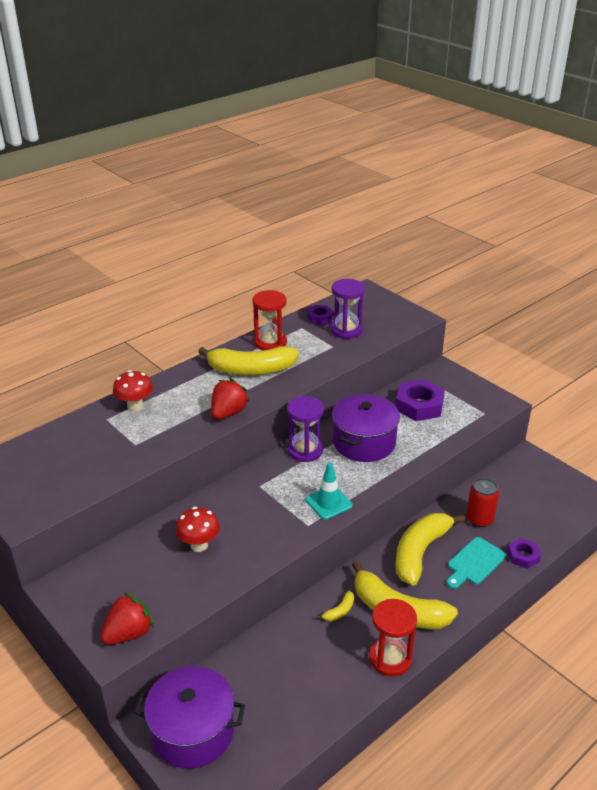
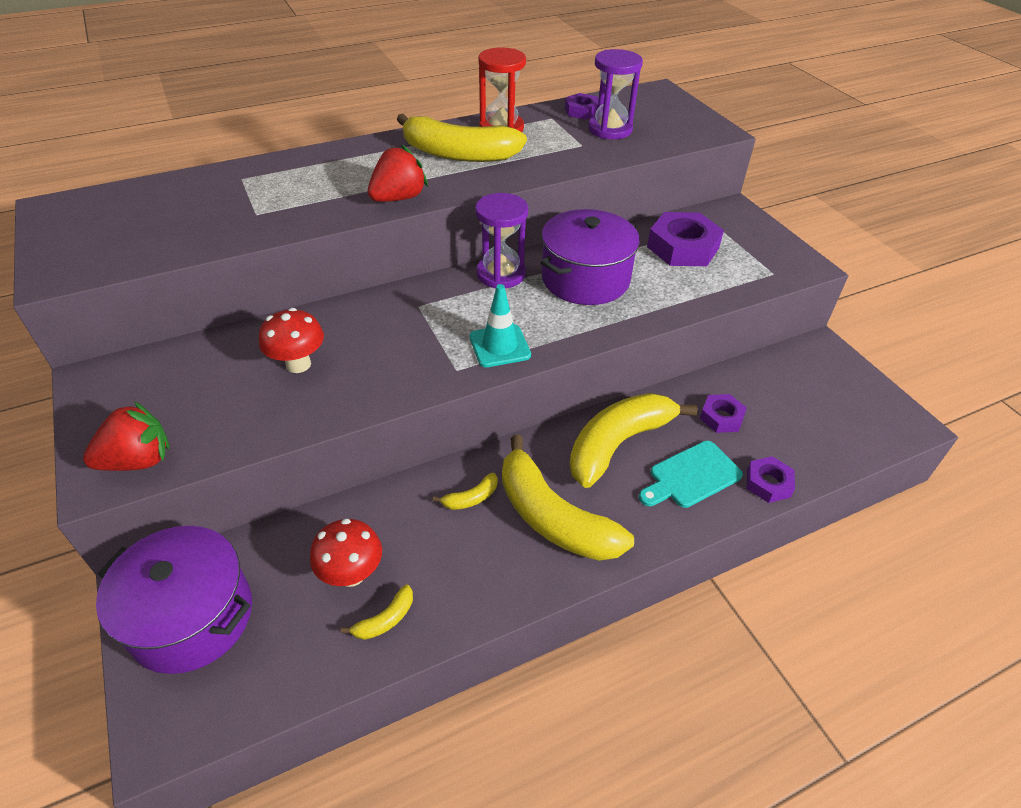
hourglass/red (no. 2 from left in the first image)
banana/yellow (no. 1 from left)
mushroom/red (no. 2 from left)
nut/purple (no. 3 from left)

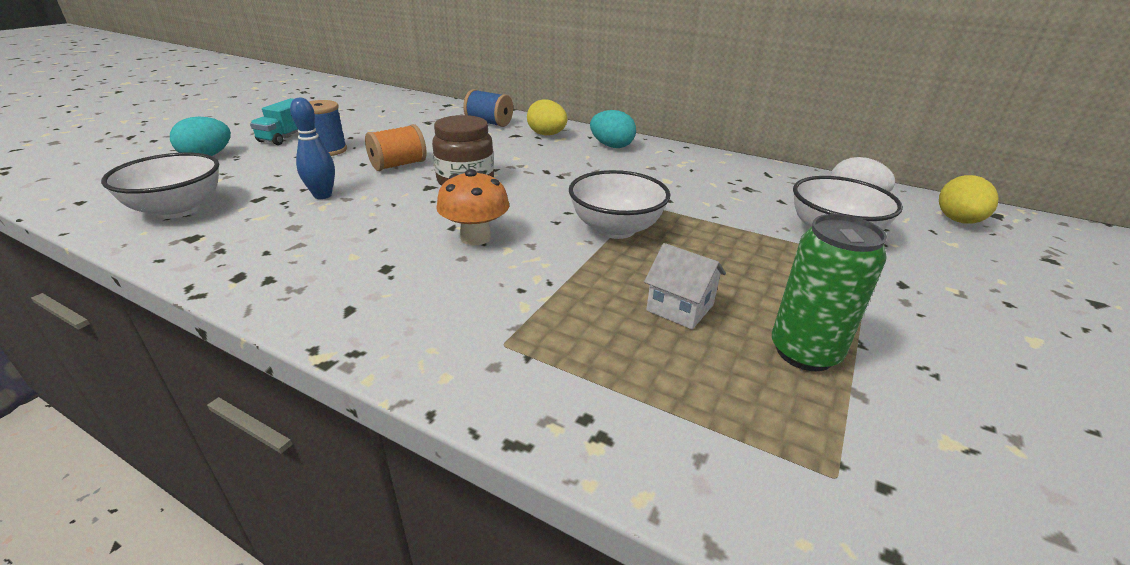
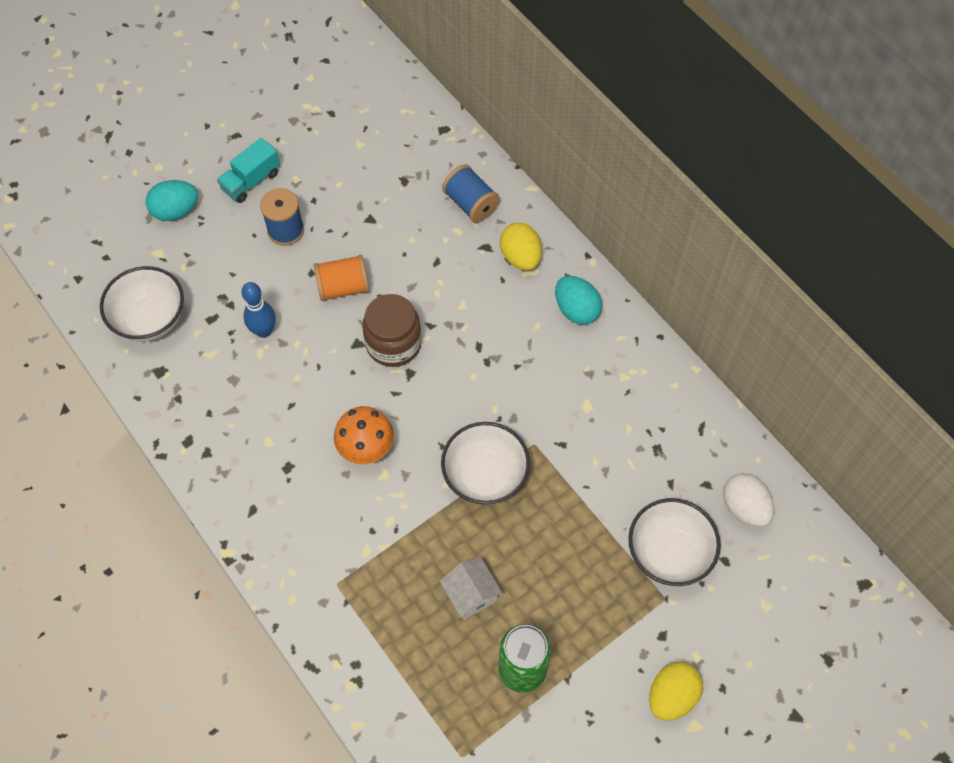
egg/yellow (no. 2 from left)

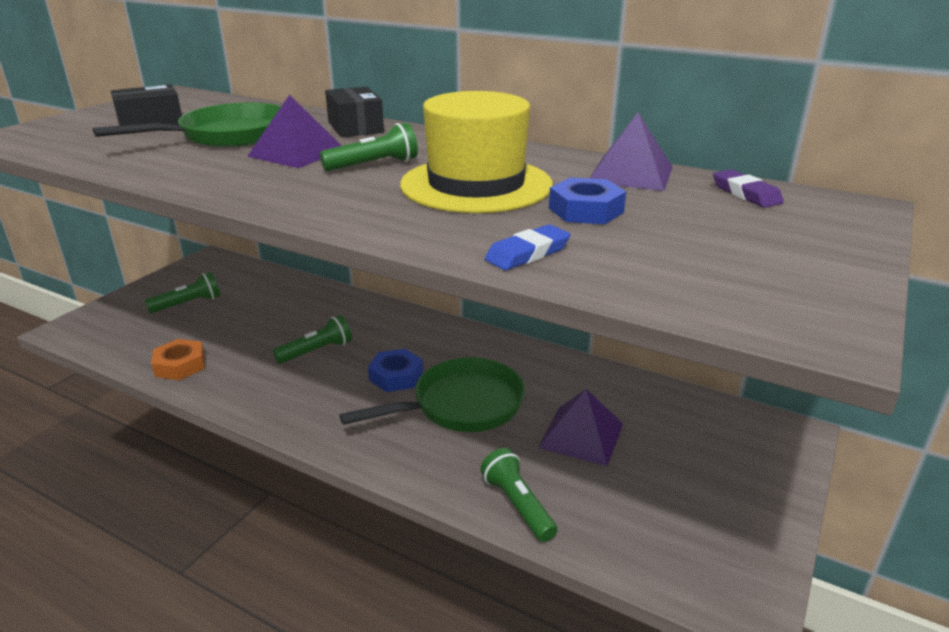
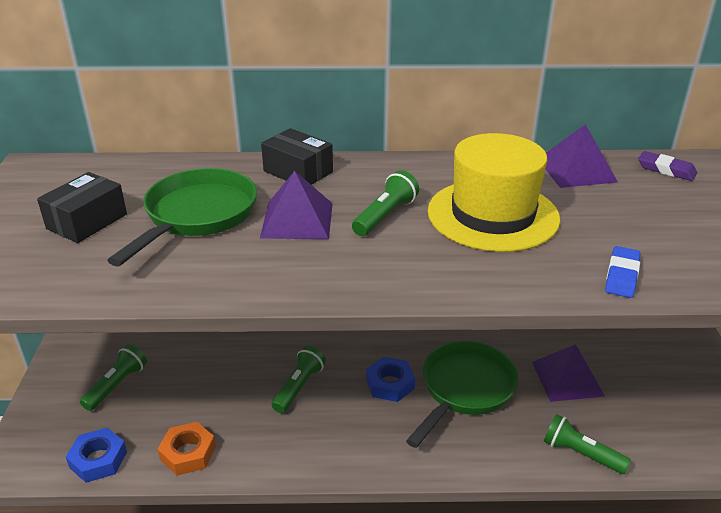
nut/blue (no. 1 from left)

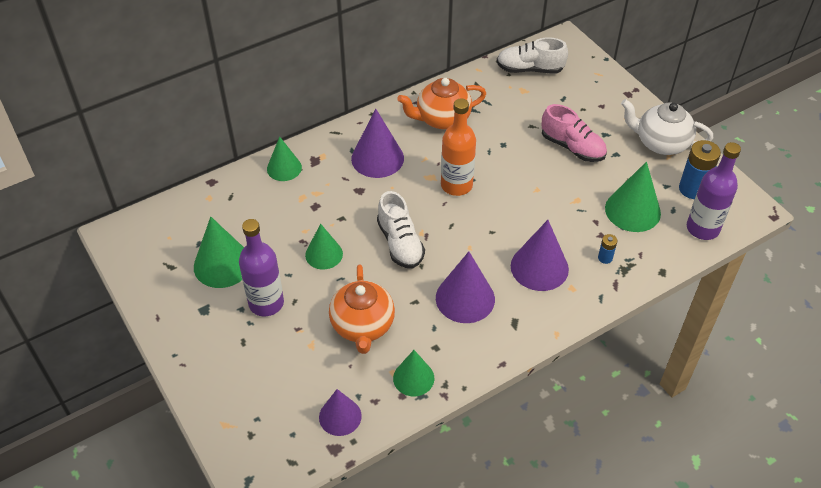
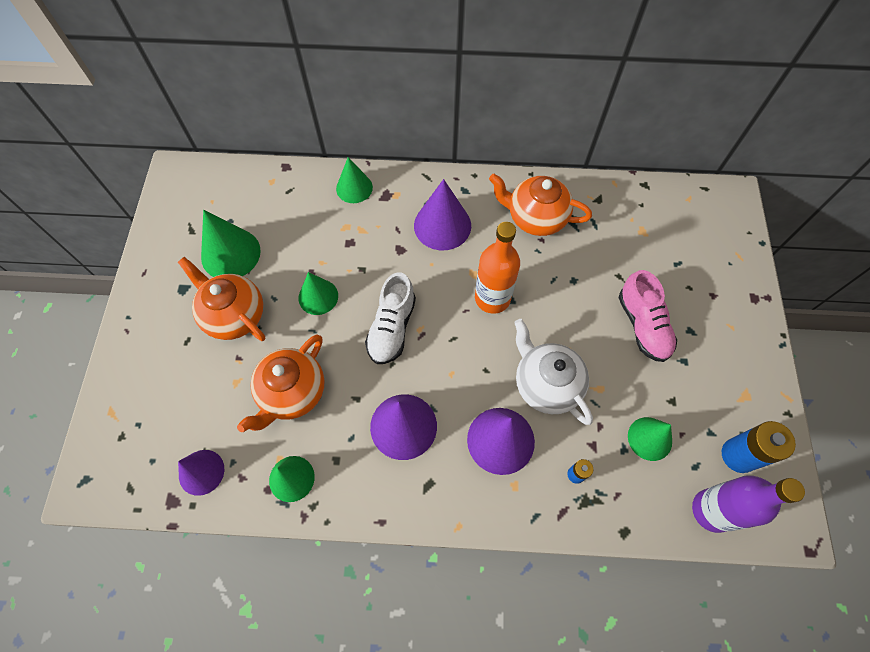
shoe/white (no. 2 from left in the first image)
teapot/white
teapot/orange (no. 1 from left)
cone/green (no. 5 from left)

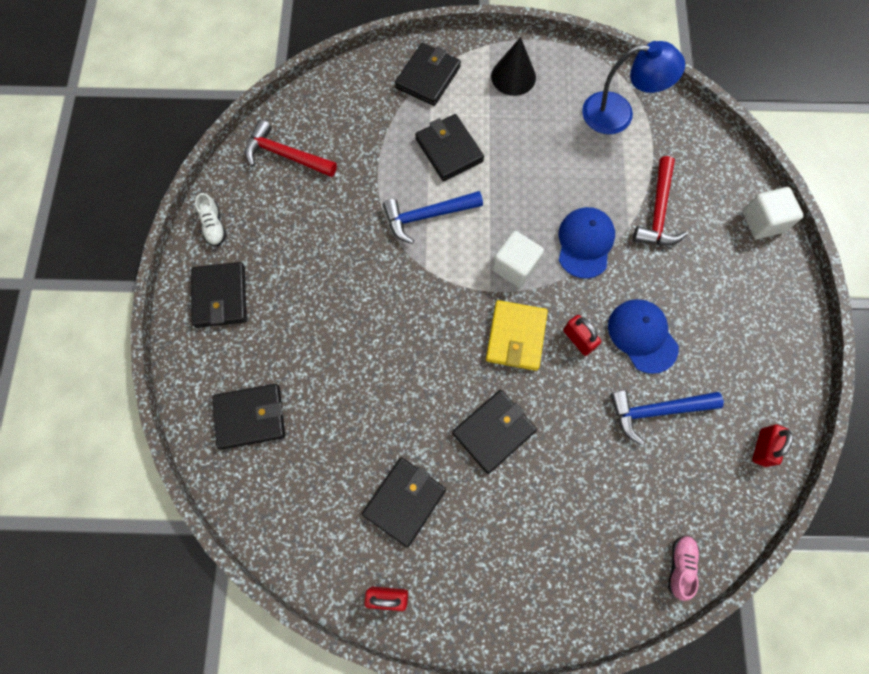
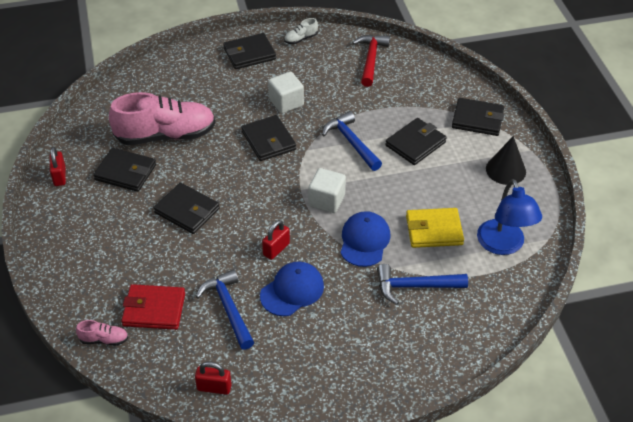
shoe/pink (no. 2 from left)
wallet/red
wallet/black (no. 4 from left)
wallet/yellow
cube/white (no. 1 from left)
hammer/blue (no. 3 from left)
cap/blue (no. 2 from left)

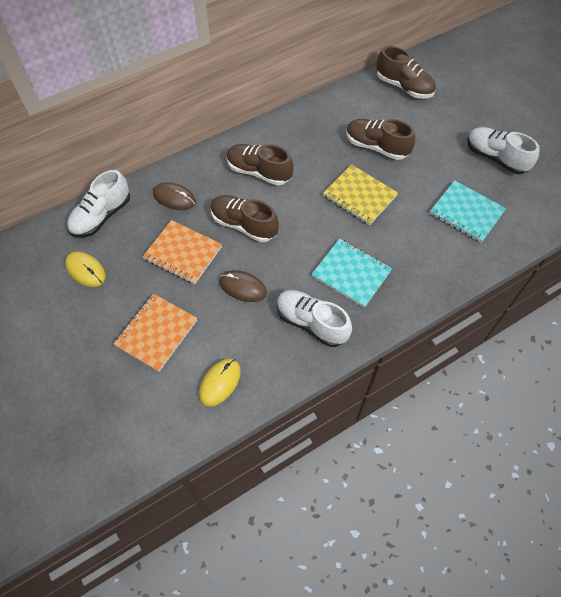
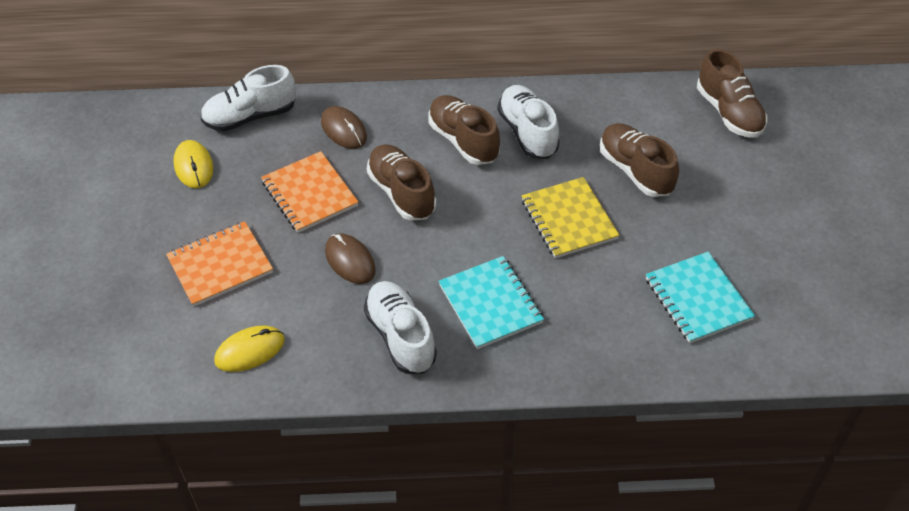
shoe/white (no. 3 from left)

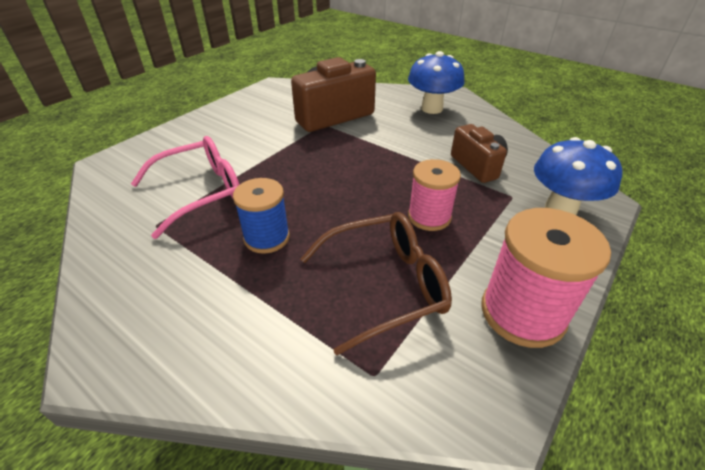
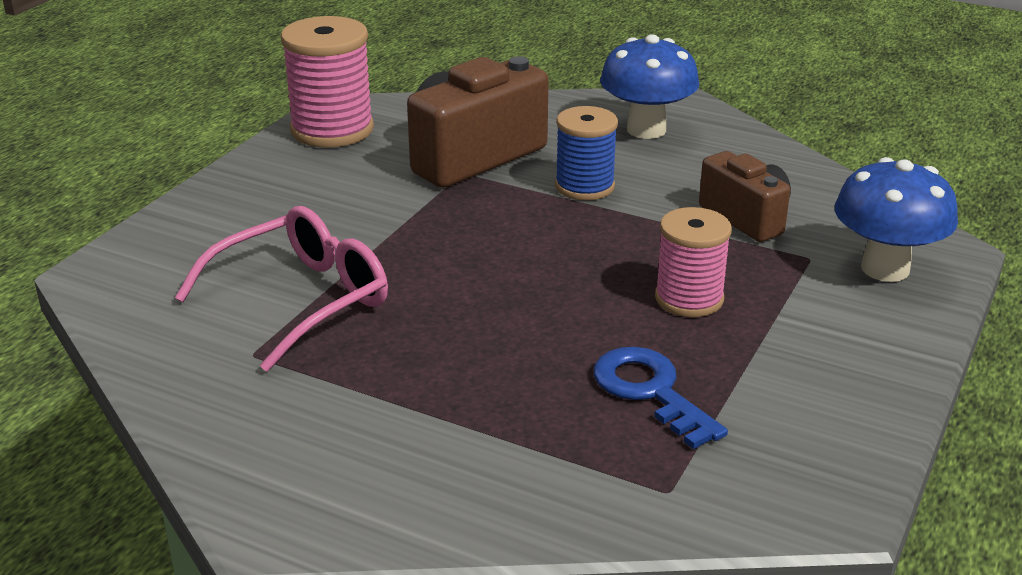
spool/blue
spool/pink (no. 1 from left)
key/blue

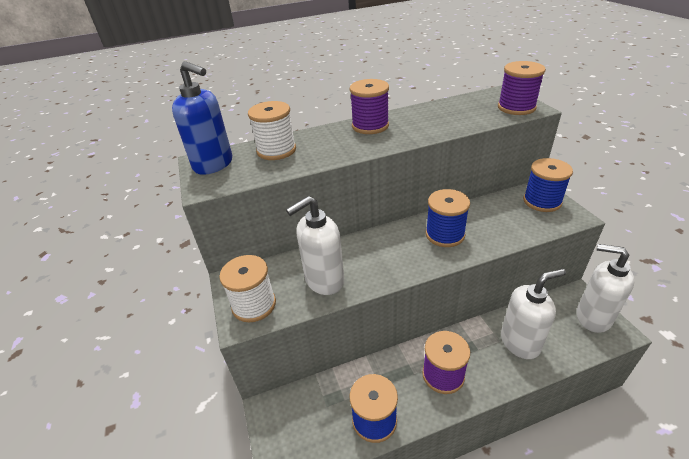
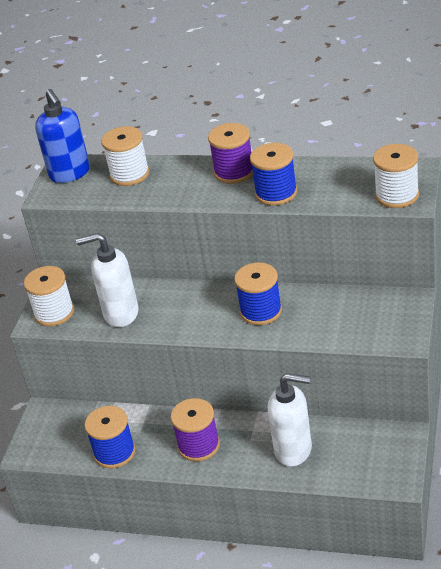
soap dispenser/white (no. 3 from left in the first image)
spool/blue (no. 3 from left)
spool/white (no. 3 from left)

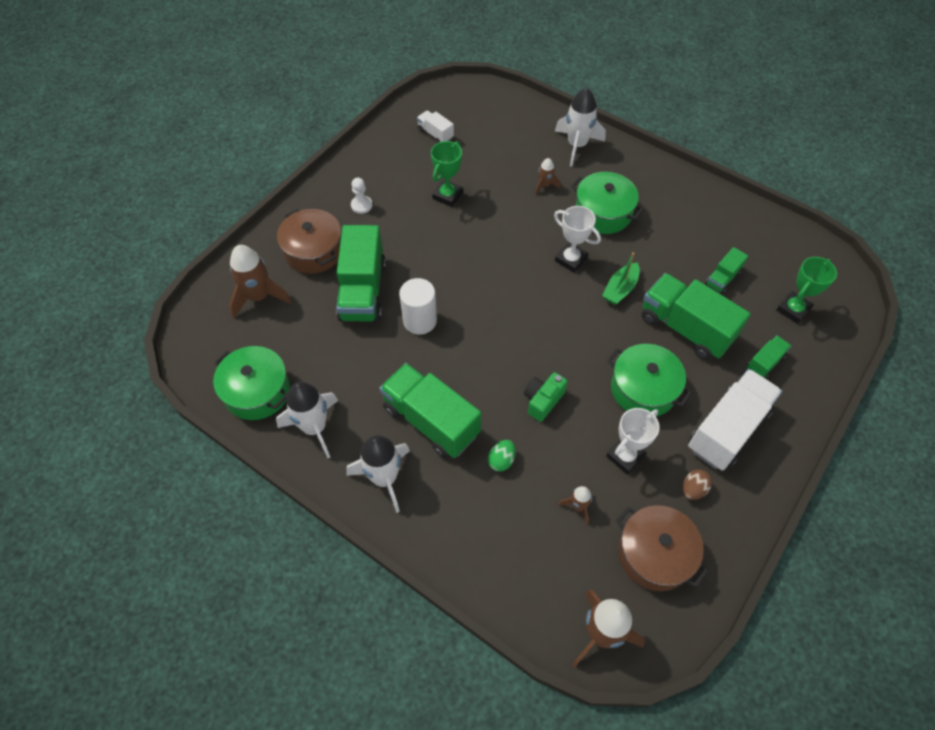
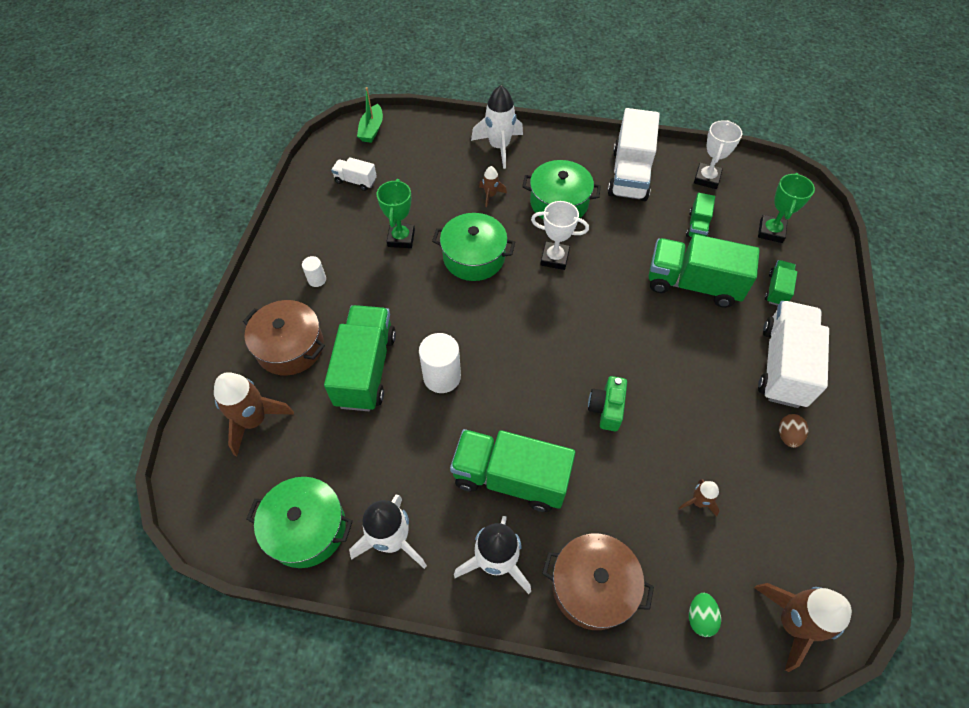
truck/white (no. 2 from left)
egg/green
boat/green
trophy/white (no. 2 from left)
pot/green (no. 2 from left)
pot/brown (no. 2 from left)
cylinder/white (no. 1 from left)
truck/green (no. 1 from left)

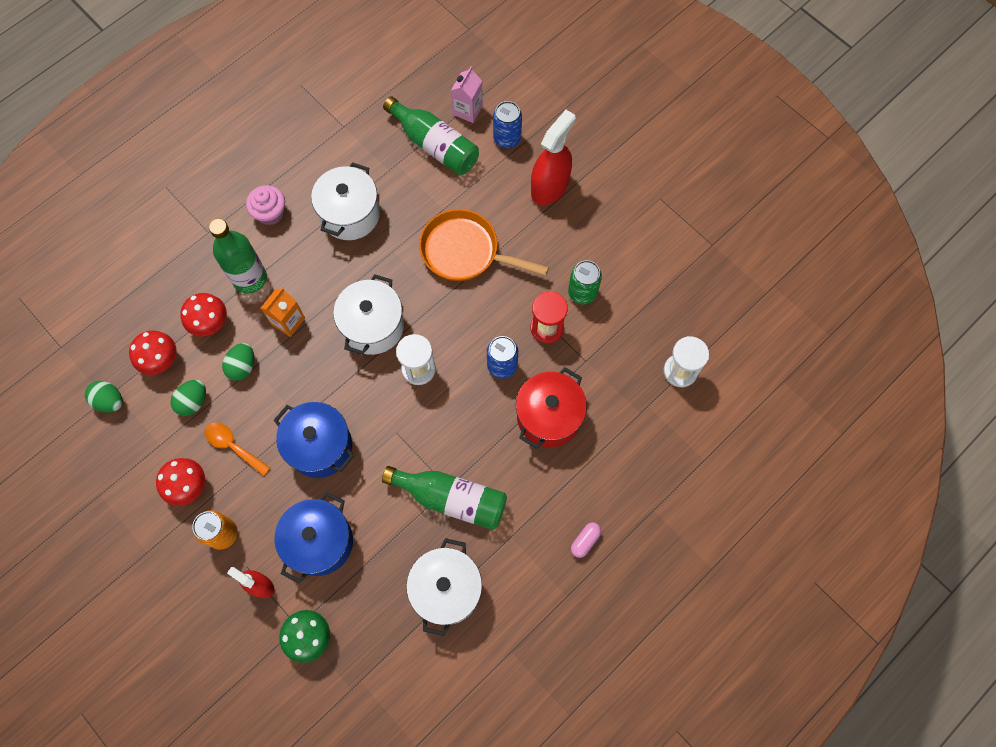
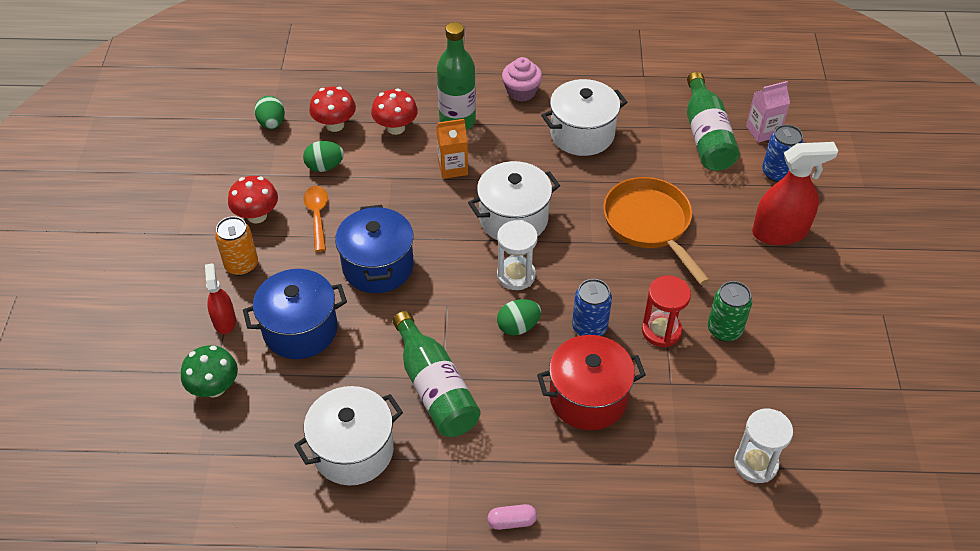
egg/green (no. 3 from left)

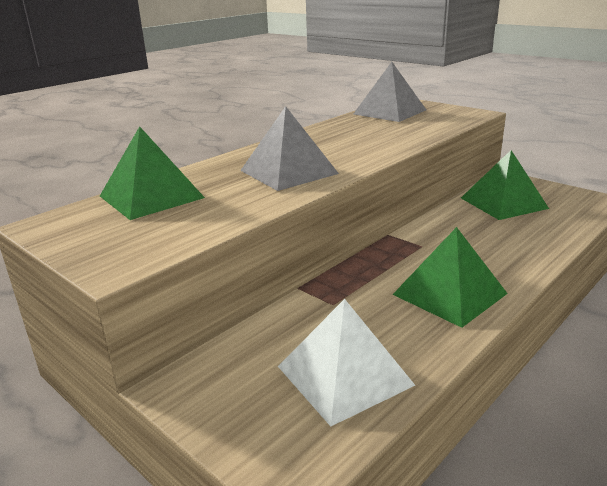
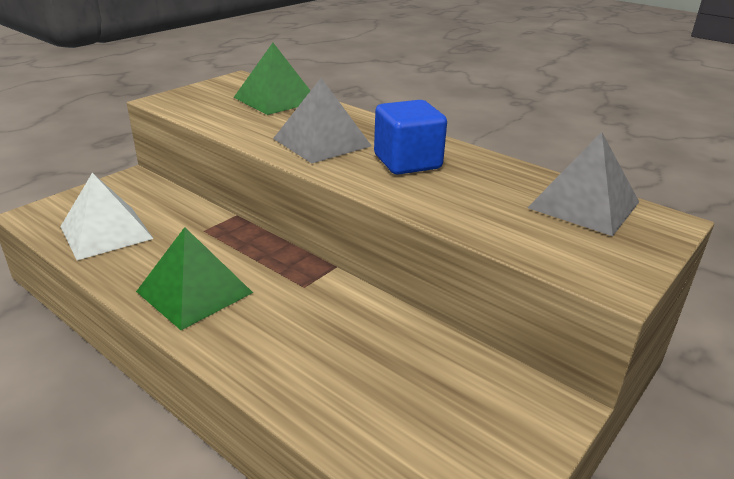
pyramid/green (no. 3 from left in the first image)
cube/blue

